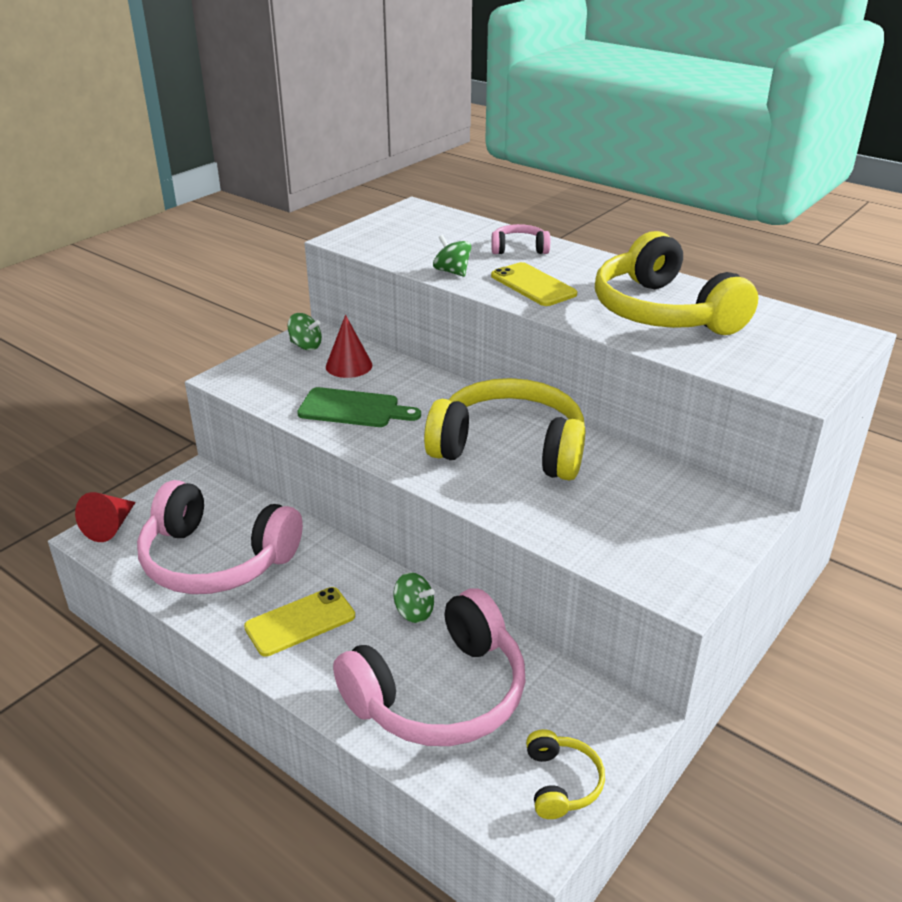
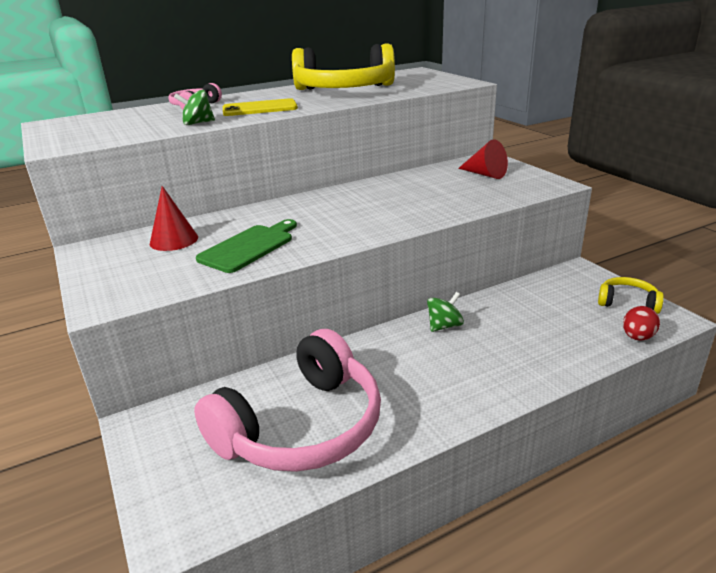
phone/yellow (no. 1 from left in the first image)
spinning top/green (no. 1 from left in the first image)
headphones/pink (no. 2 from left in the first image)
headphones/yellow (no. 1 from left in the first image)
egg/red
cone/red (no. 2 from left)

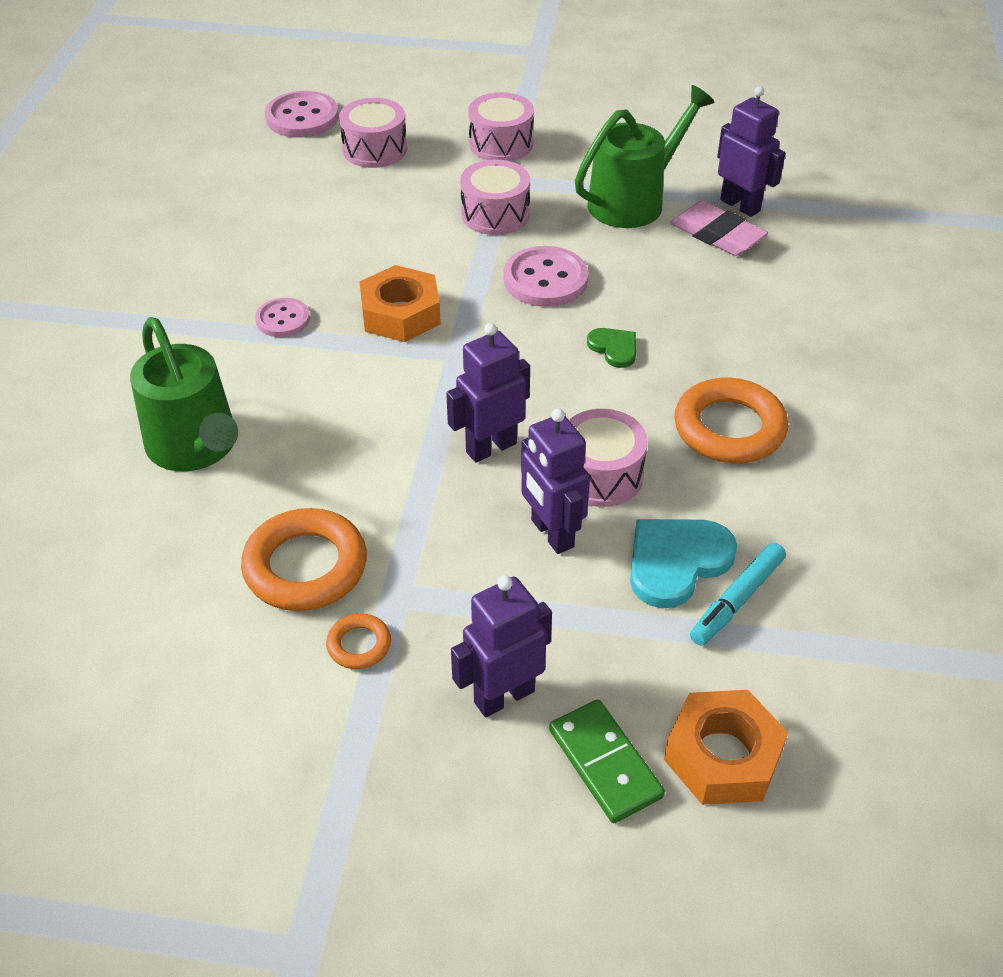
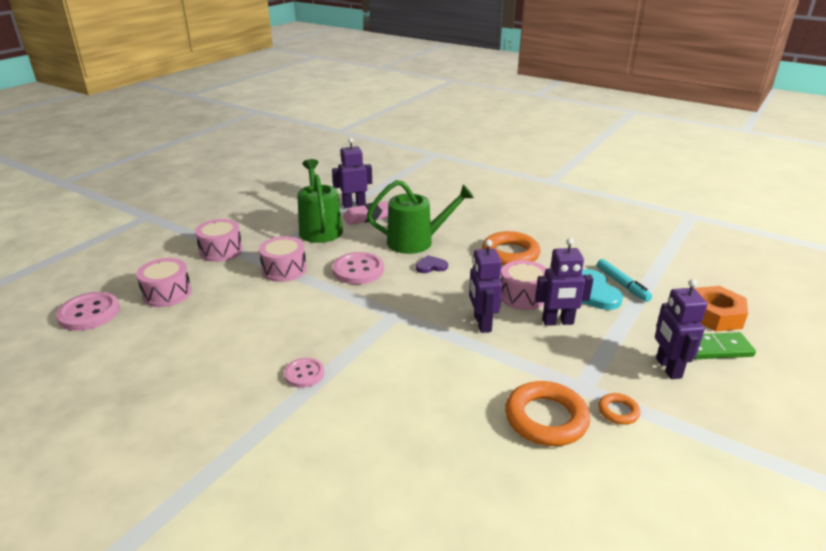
nut/orange (no. 1 from left in the first image)
watering can/green (no. 2 from left)
heart/purple

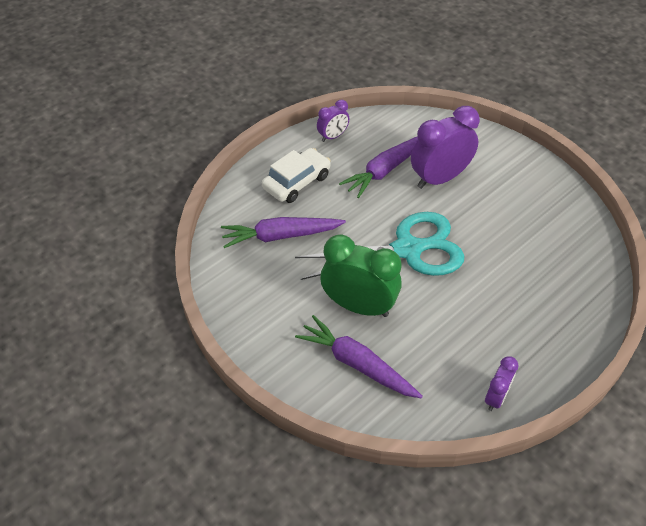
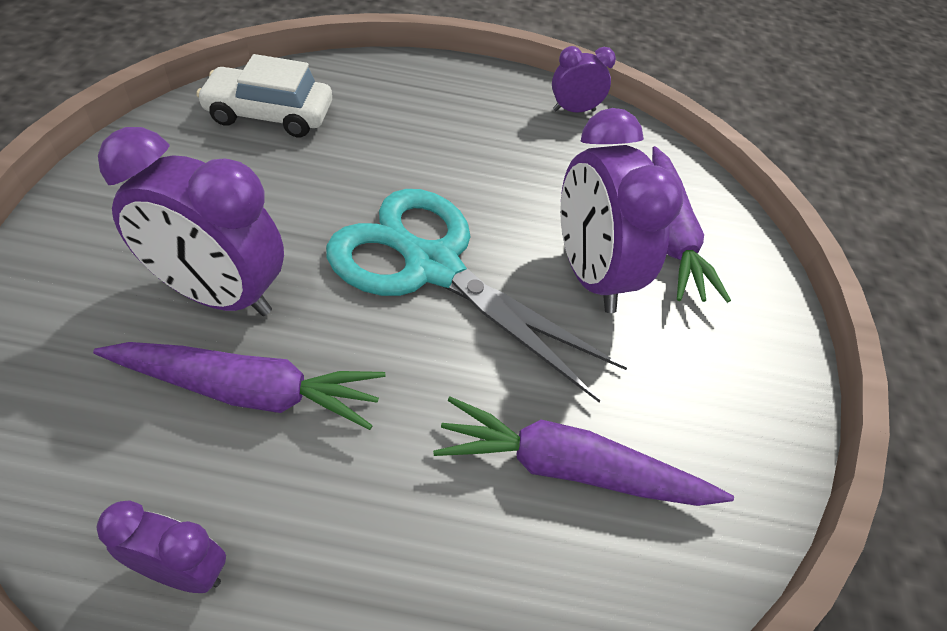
car/white
clock/purple (no. 4 from left)
carrot/purple (no. 2 from left)

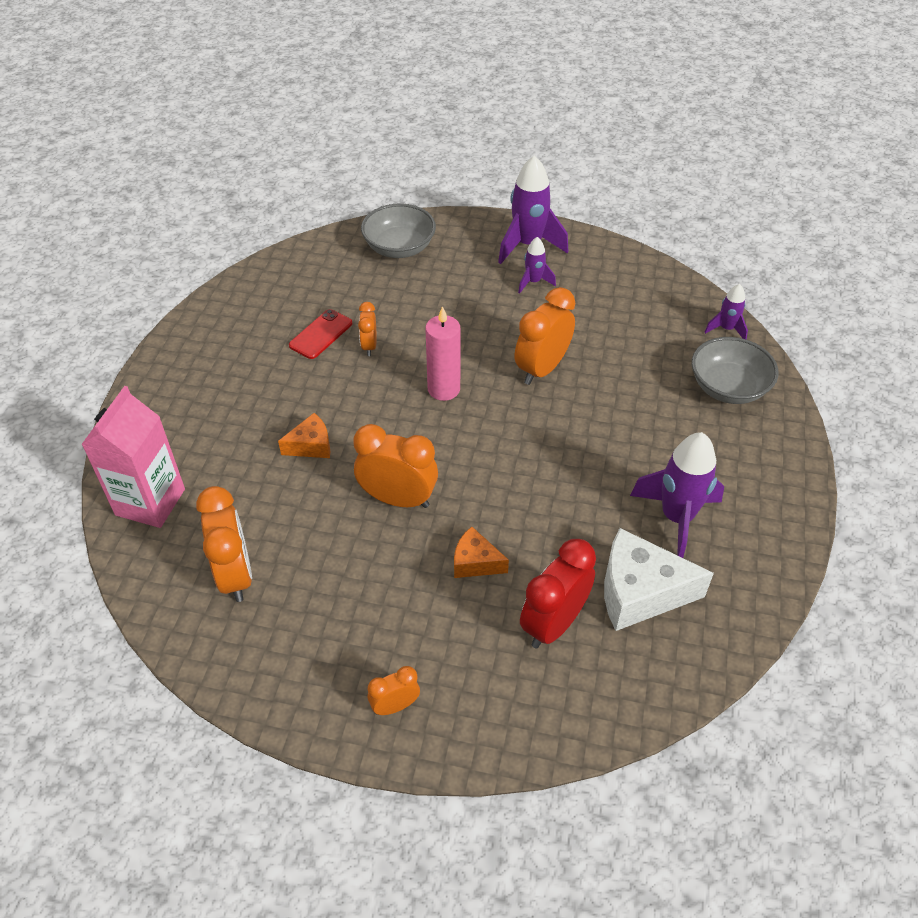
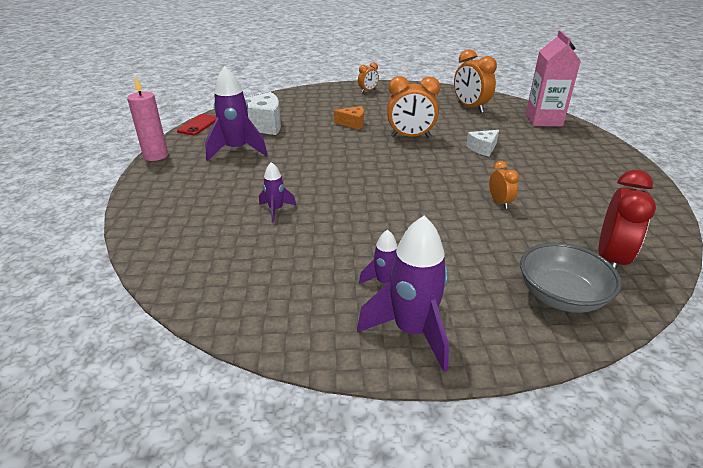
clock/orange (no. 5 from left in the first image)
bowl/grey (no. 2 from left in the first image)
phone/red
candle/pink
clock/red
rocket/purple (no. 2 from left)
cheese/white (no. 2 from left)

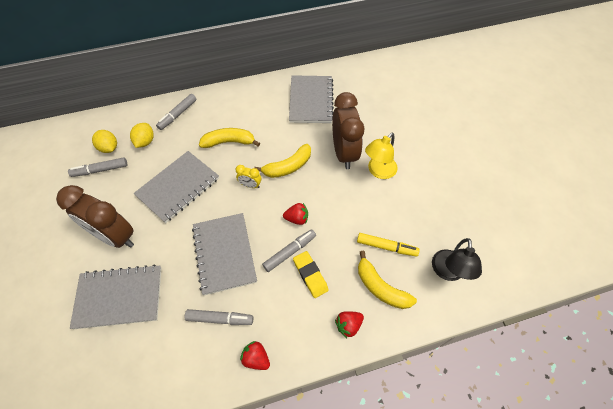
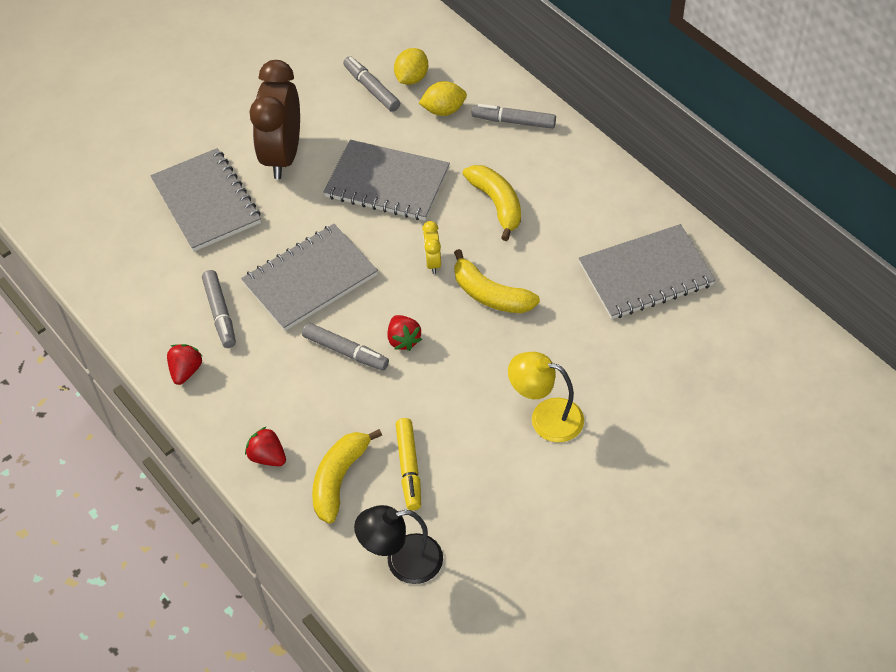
eraser/yellow
clock/brown (no. 2 from left in the first image)

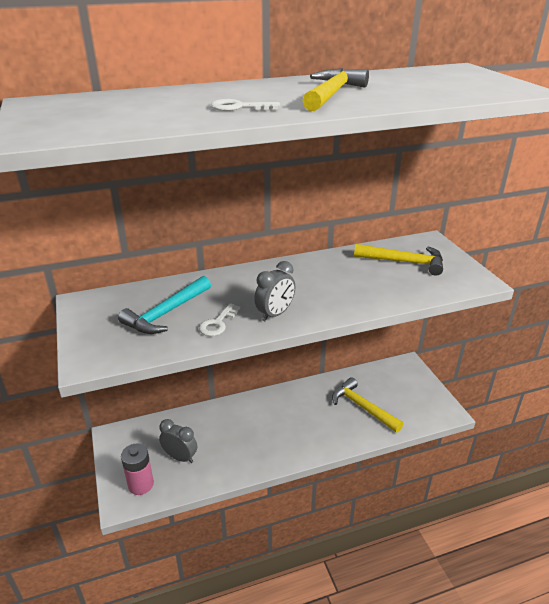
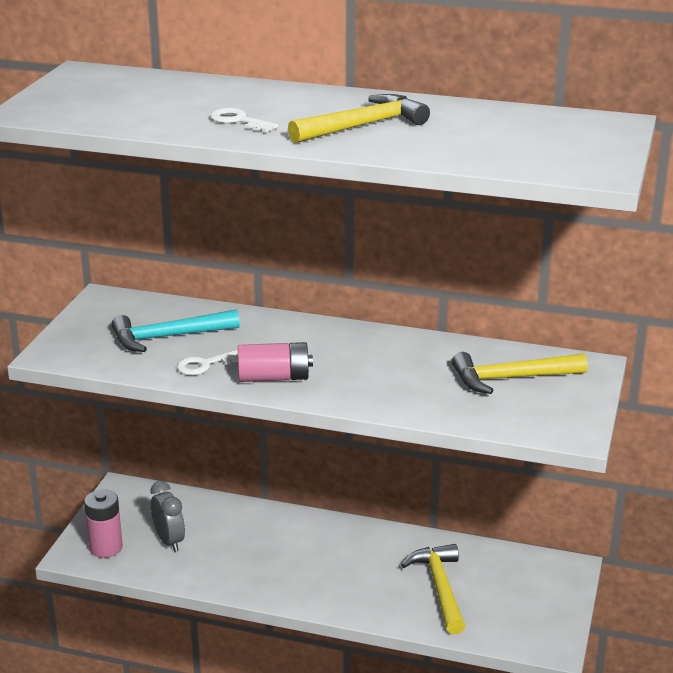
battery/pink (no. 2 from left)
hammer/yellow (no. 3 from left)

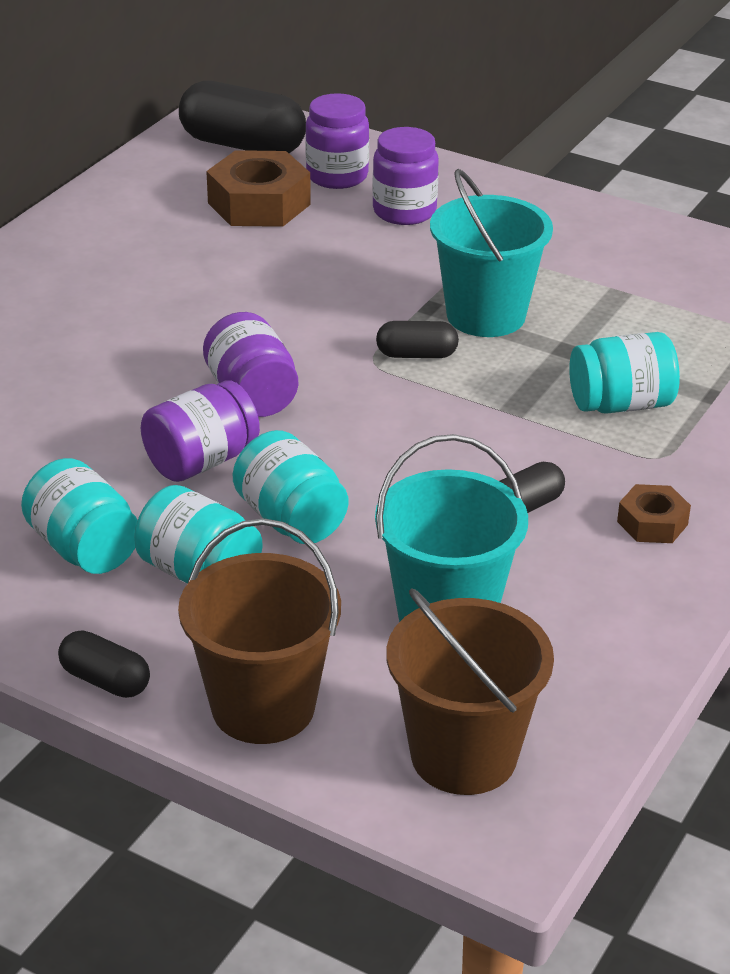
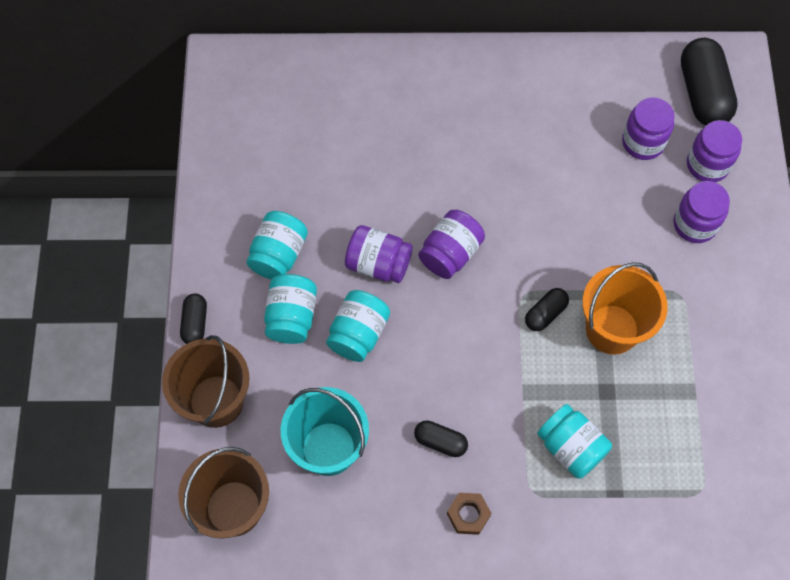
jar/purple (no. 3 from left)
bucket/orange
capsule/black (no. 3 from left)

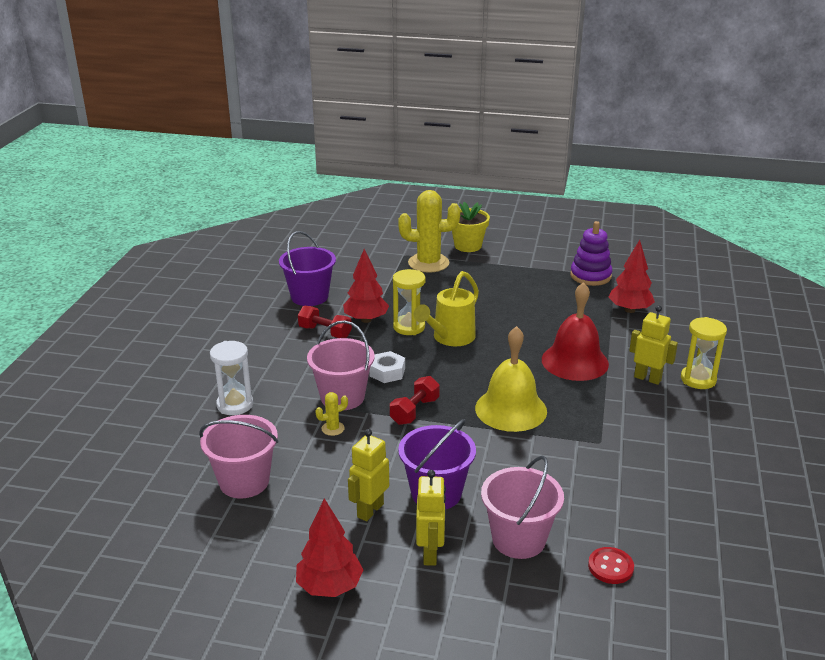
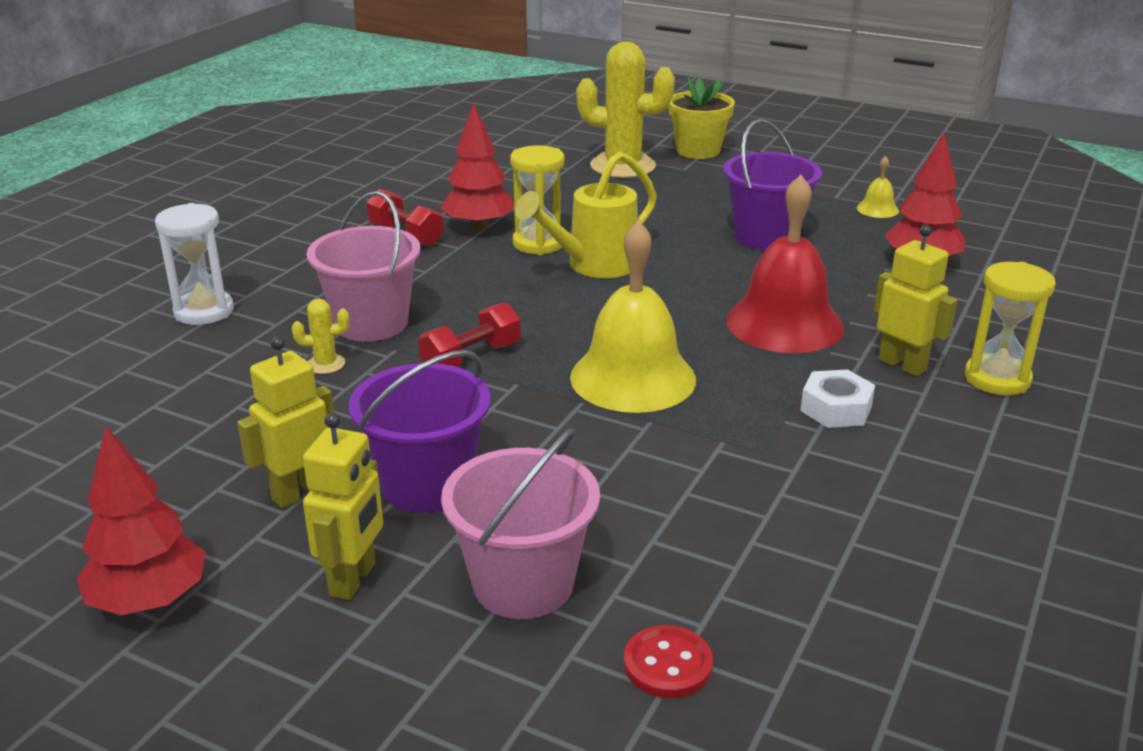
bucket/pink (no. 1 from left in the first image)
bucket/purple (no. 2 from left)
nut/white
bell/yellow (no. 2 from left)

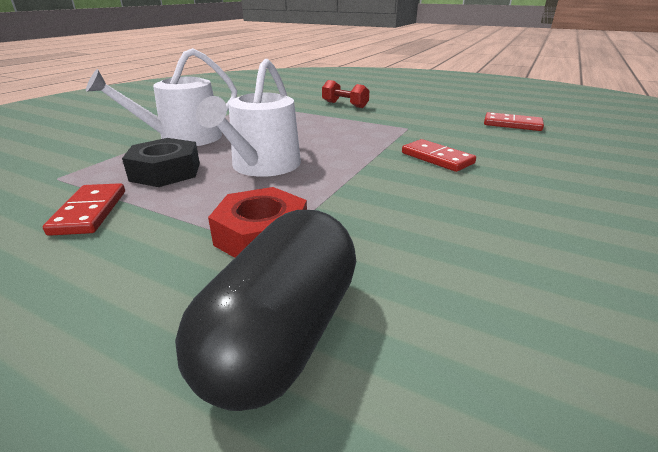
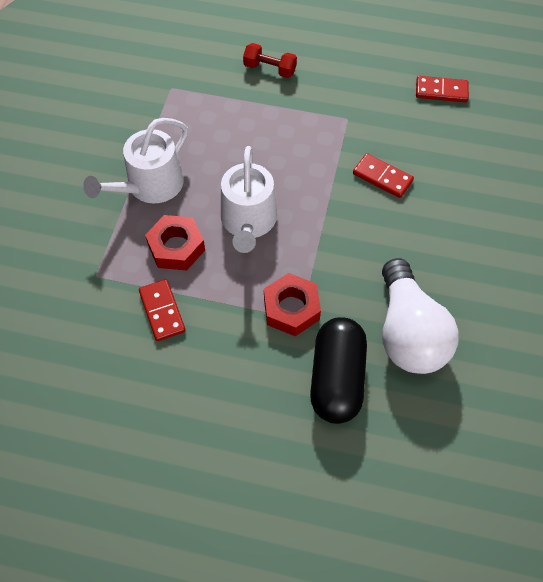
light bulb/white
nut/red (no. 1 from left)

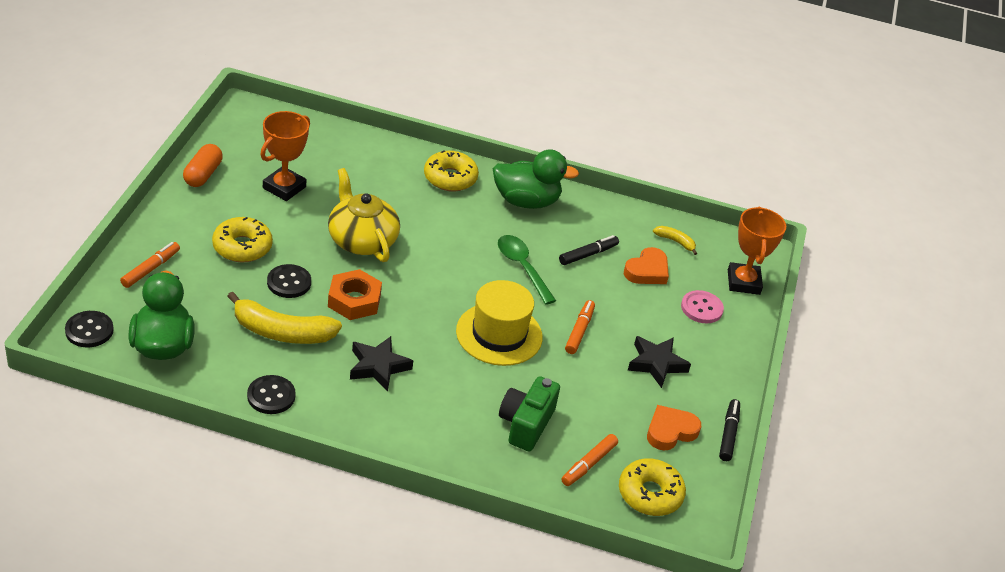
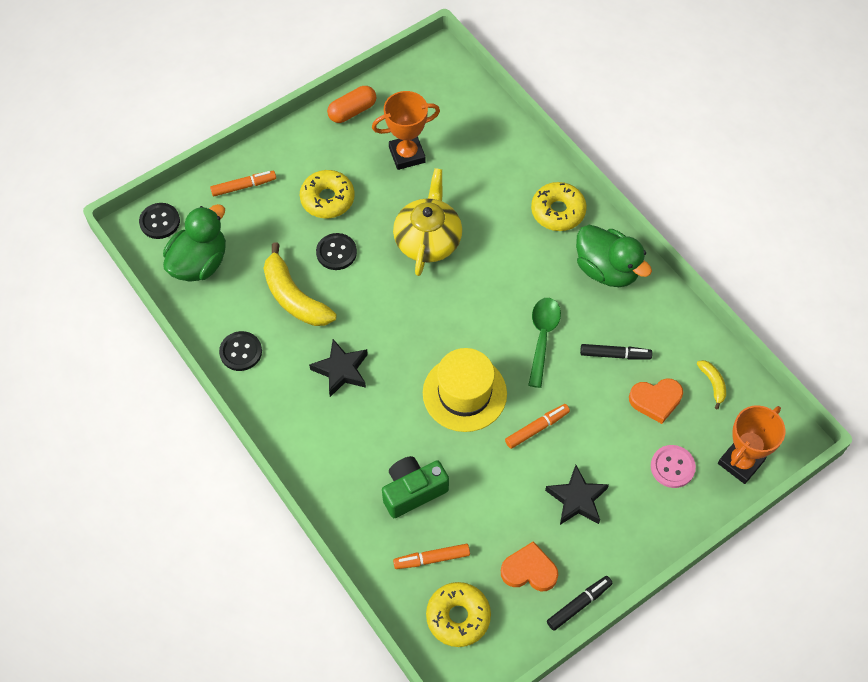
nut/orange

